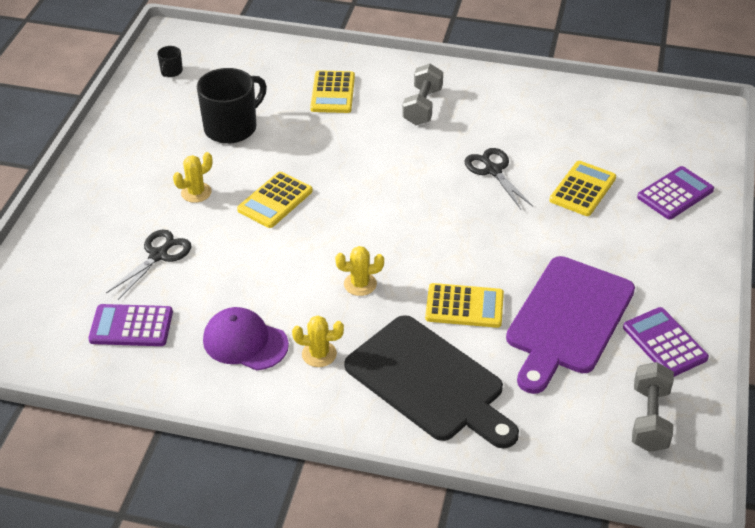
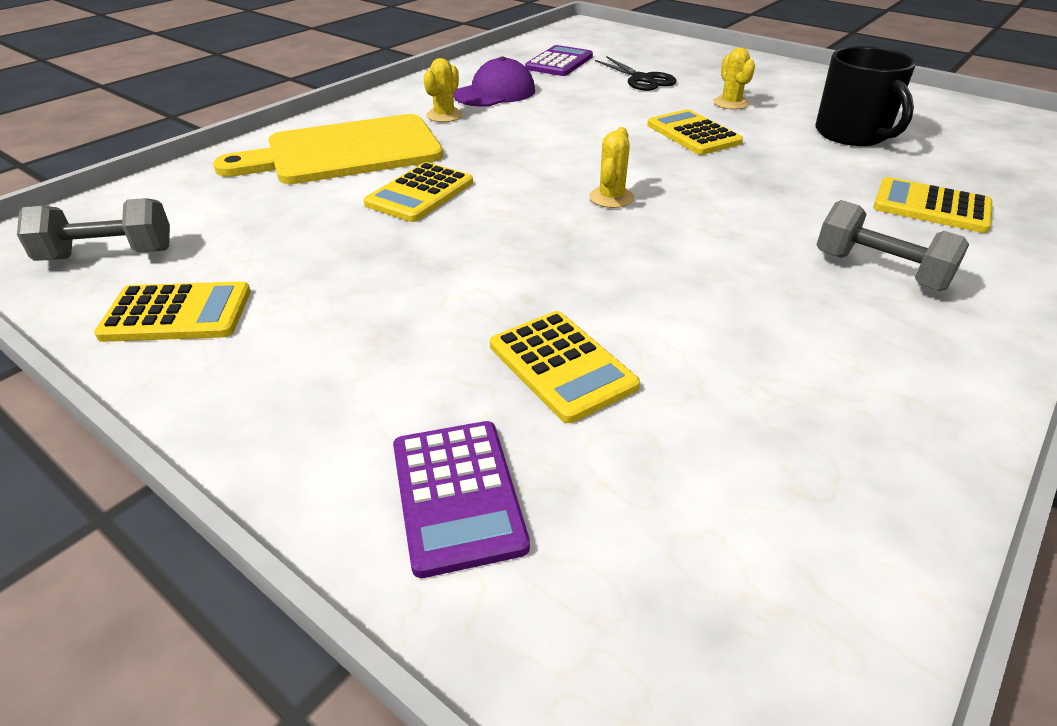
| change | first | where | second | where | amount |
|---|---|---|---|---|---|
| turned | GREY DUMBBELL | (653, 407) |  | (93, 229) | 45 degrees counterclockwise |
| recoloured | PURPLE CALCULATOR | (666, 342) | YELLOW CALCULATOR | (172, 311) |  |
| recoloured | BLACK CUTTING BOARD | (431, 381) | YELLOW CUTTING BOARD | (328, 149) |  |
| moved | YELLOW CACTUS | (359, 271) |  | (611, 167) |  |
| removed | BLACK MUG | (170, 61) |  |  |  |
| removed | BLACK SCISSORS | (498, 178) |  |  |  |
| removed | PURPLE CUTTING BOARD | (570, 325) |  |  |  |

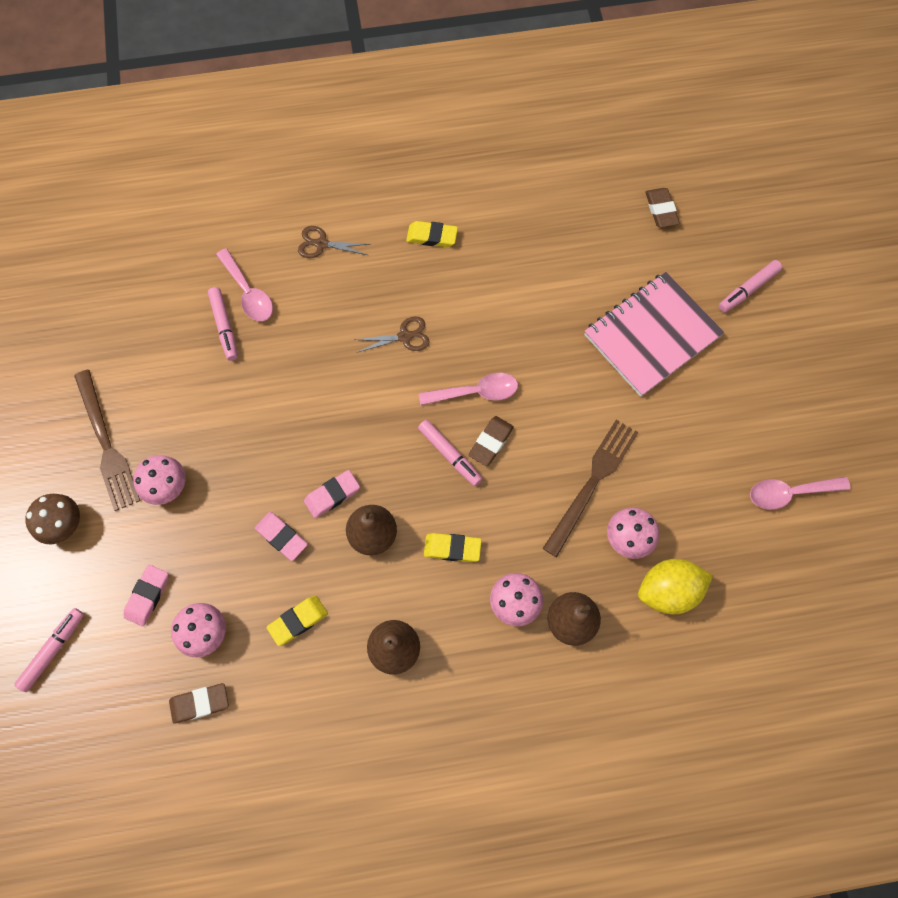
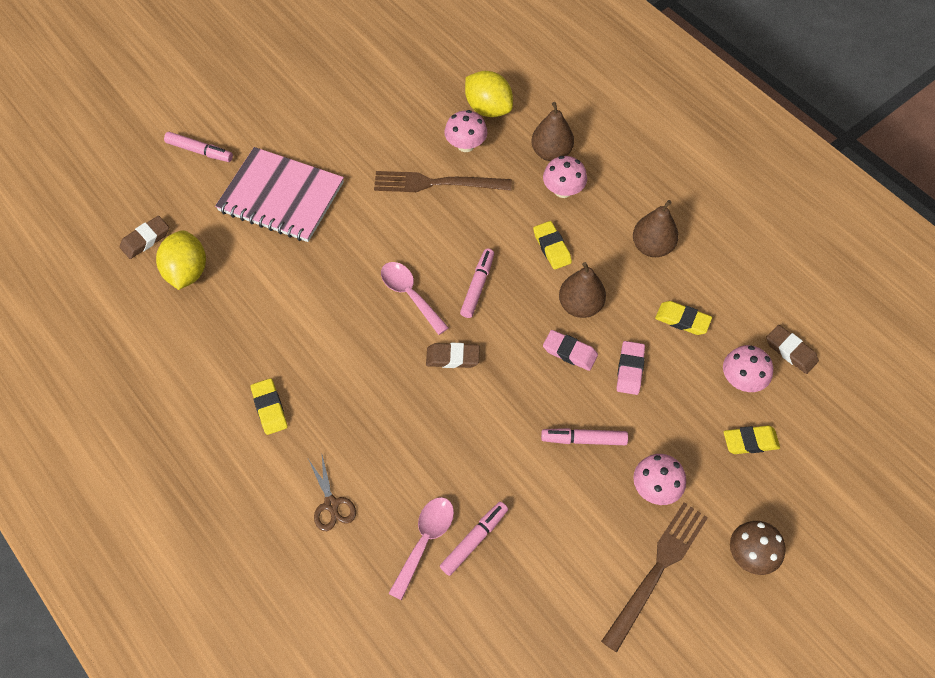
| change | first | where | second | where | amount |
|---|---|---|---|---|---|
| added |  |  | YELLOW LEMON | (181, 260) |  |
| moved | BROWN ERASER | (491, 441) |  | (453, 355) |  |
| moved | PINK MARKER | (49, 650) |  | (584, 436) |  |
| recoloured | PINK ERASER | (146, 596) | YELLOW ERASER | (752, 440) |  |
| removed | BROWN SCISSORS | (392, 334) |  |  |  |
| removed | PINK SPOON | (800, 493) |  |  |  |

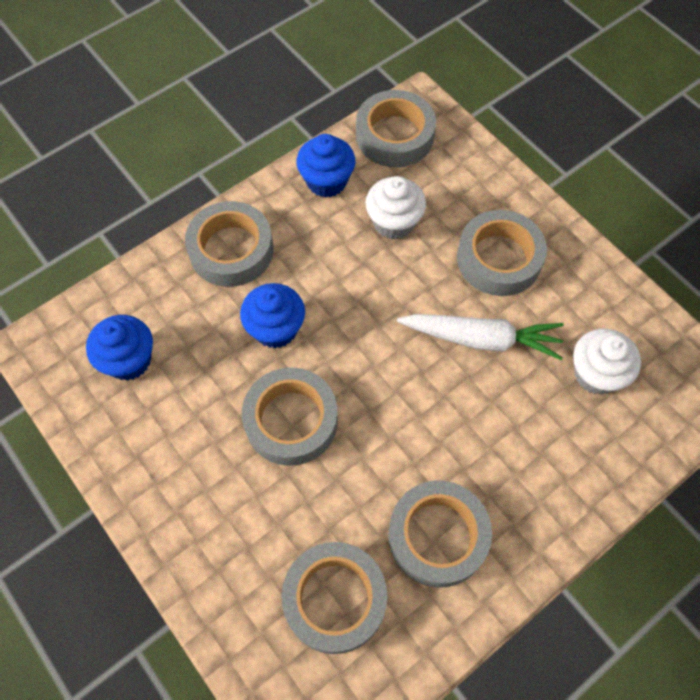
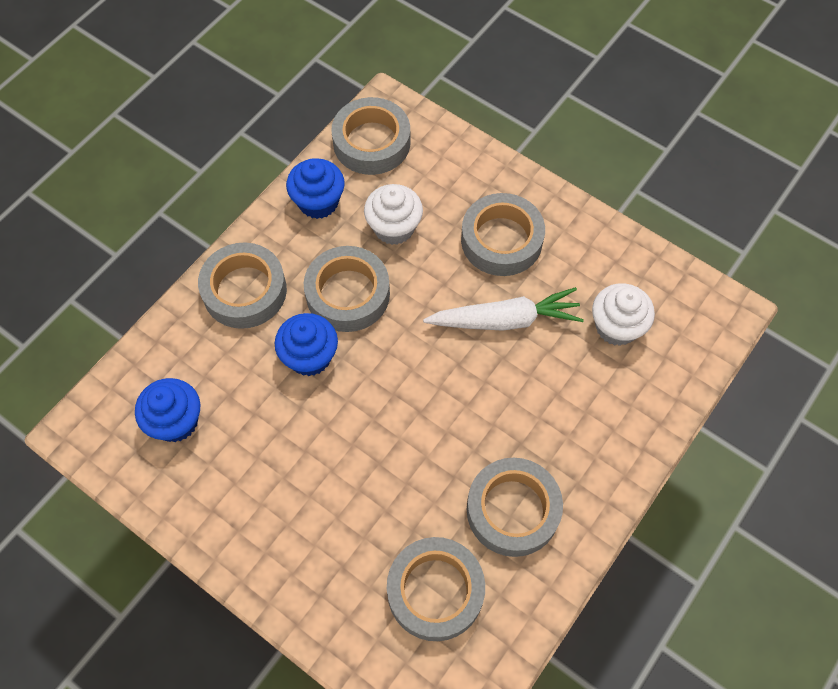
| change | first | where | second | where | amount |
|---|---|---|---|---|---|
| moved | GREY TAPE | (290, 416) |  | (347, 289) |  |

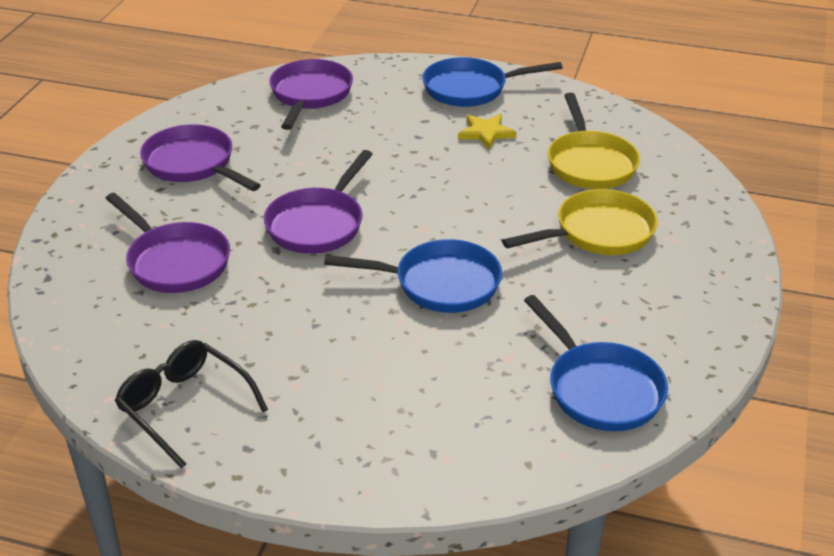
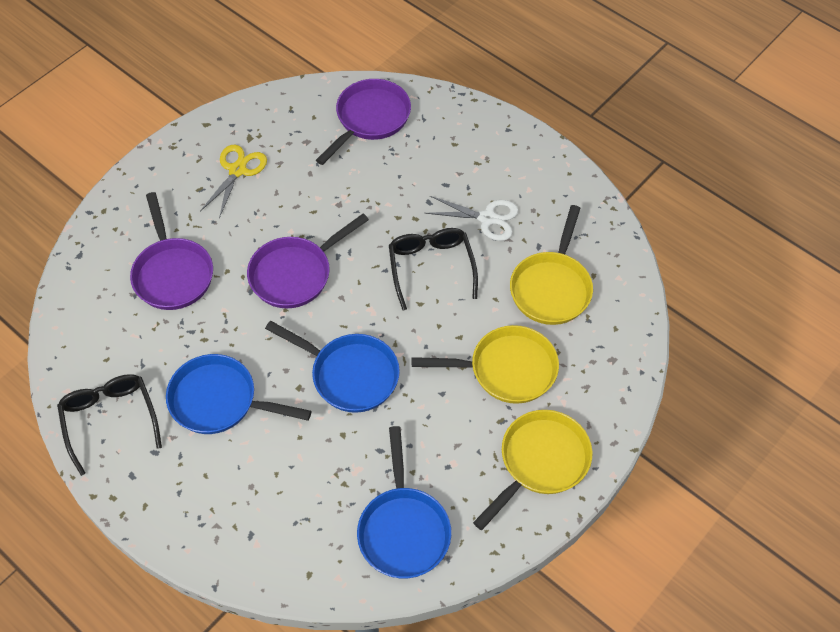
| change | first | where | second | where | amount |
|---|---|---|---|---|---|
| moved | BLUE PAN | (492, 82) |  | (239, 394) |  |
| replaced | PURPLE PAN | (200, 157) | YELLOW SCISSORS | (233, 181) |  |
| added |  |  | BLACK GLASSES | (433, 269) |  |
| replaced | YELLOW STAR | (487, 131) | WHITE SCISSORS | (471, 218) |  |
| added |  |  | YELLOW PAN | (533, 470) |  |

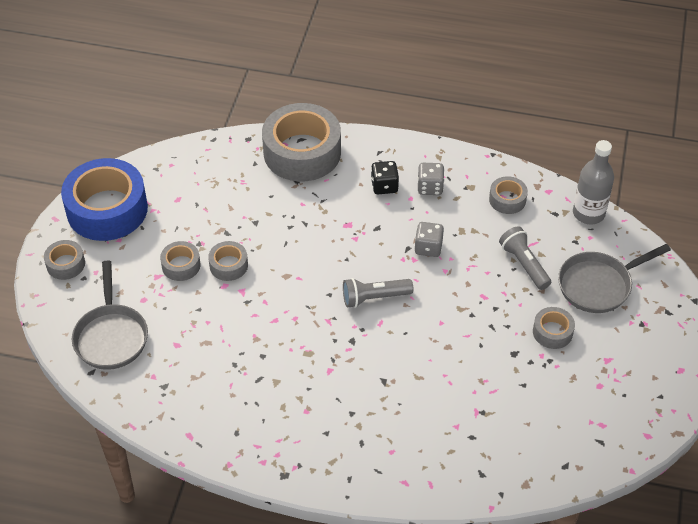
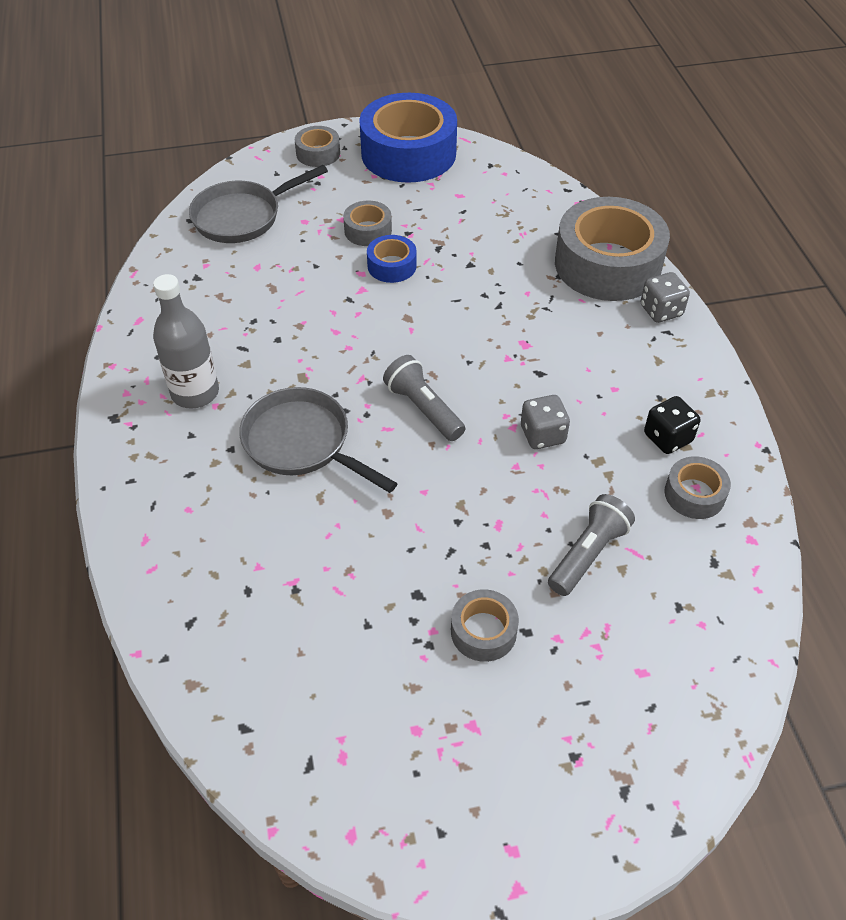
| change | first | where | second | where | amount |
|---|---|---|---|---|---|
| moved | GREY BOTTLE | (593, 182) |  | (186, 341) |  |
| moved | GREY PAN | (614, 278) |  | (318, 440) |  |
| recoloured | GREY TAPE | (228, 261) | BLUE TAPE | (392, 259) |  |
| moved | GREY DICE | (430, 179) |  | (665, 297) |  |
| moved | BLACK DICE | (385, 177) |  | (672, 425) |  |

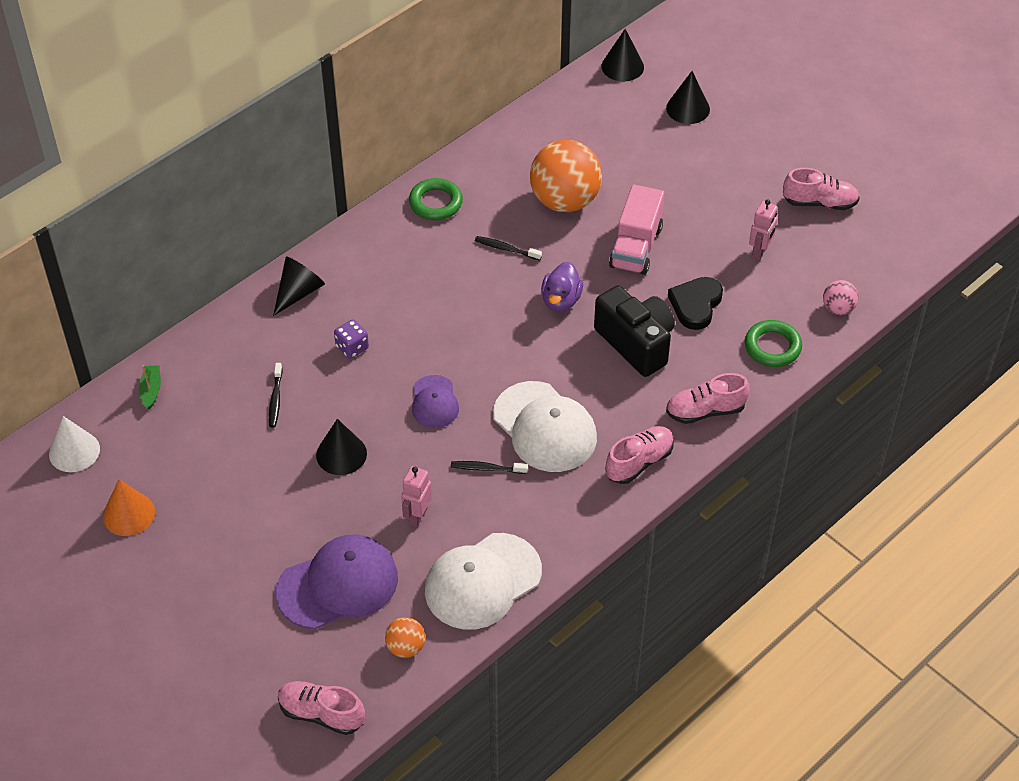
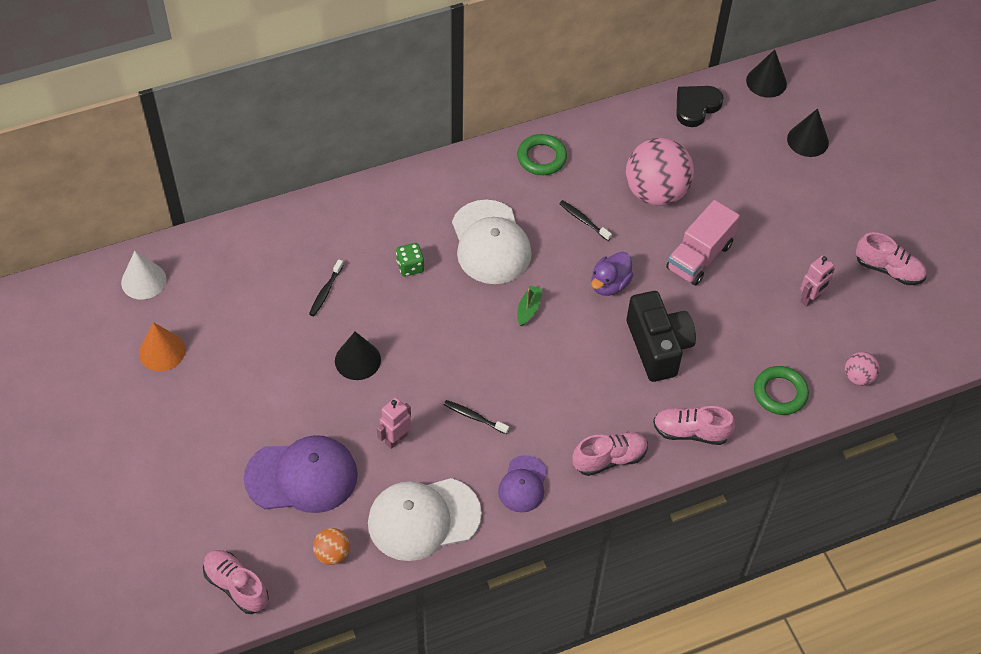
| change | first | where | second | where | amount |
|---|---|---|---|---|---|
| recoloured | PURPLE DICE | (351, 339) | GREEN DICE | (410, 260) |  |
| moved | WHITE CAP | (545, 426) |  | (492, 242) |  |
| moved | PURPLE CAP | (435, 401) |  | (522, 484) |  |
| moved | GREEN BOAT | (150, 387) |  | (530, 305) |  |
| recoloured | ORANGE BALL | (566, 176) | PINK BALL | (660, 172) |  |
| moved | BLACK HEART | (695, 303) |  | (699, 106) |  |
| removed | BLACK CONE | (299, 286) |  |  |  |

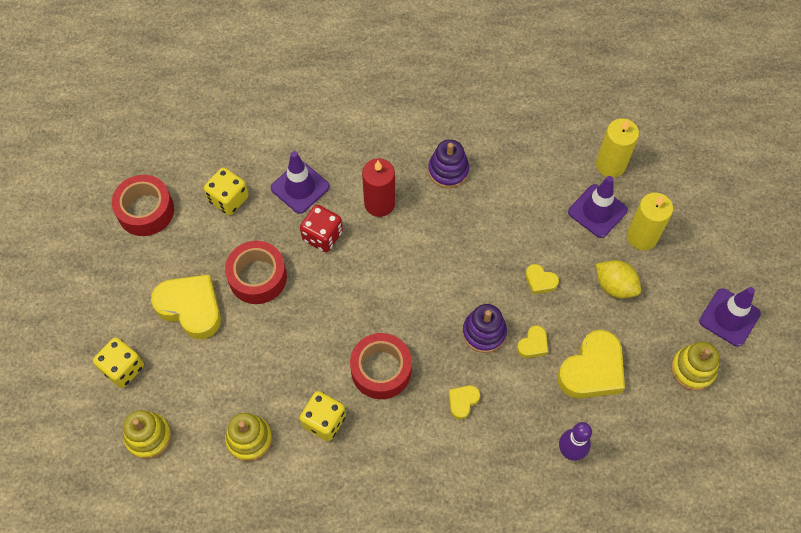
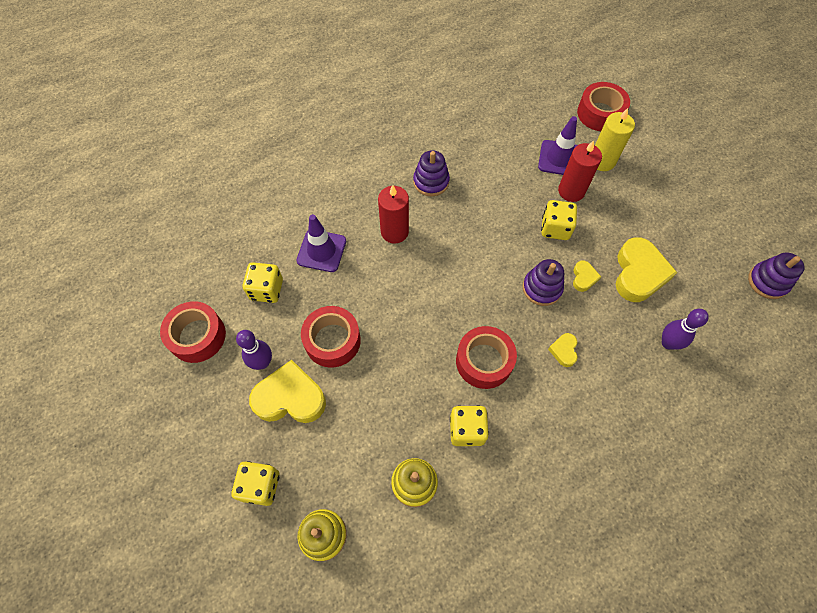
| change | first | where | second | where | amount |
|---|---|---|---|---|---|
| added |  |  | PURPLE BOWLING PIN | (254, 350) |  |
| replaced | YELLOW HEART | (542, 279) | YELLOW DICE | (559, 220) |  |
| added |  |  | RED CANDLE | (580, 171) |  |
| added |  |  | RED TAPE | (603, 106) |  |
| added |  |  | PURPLE STACKING TOY | (776, 275) |  |
| removed | RED DICE | (321, 228) |  |  |  |
| removed | YELLOW CANDLE | (617, 148) |  |  |  |
| removed | YELLOW LEMON | (618, 279) |  |  |  |
| removed | YELLOW STACKING TOY | (695, 366) |  |  |  |
| removed | PURPLE TRAFFIC CONE | (730, 317) |  |  |  |

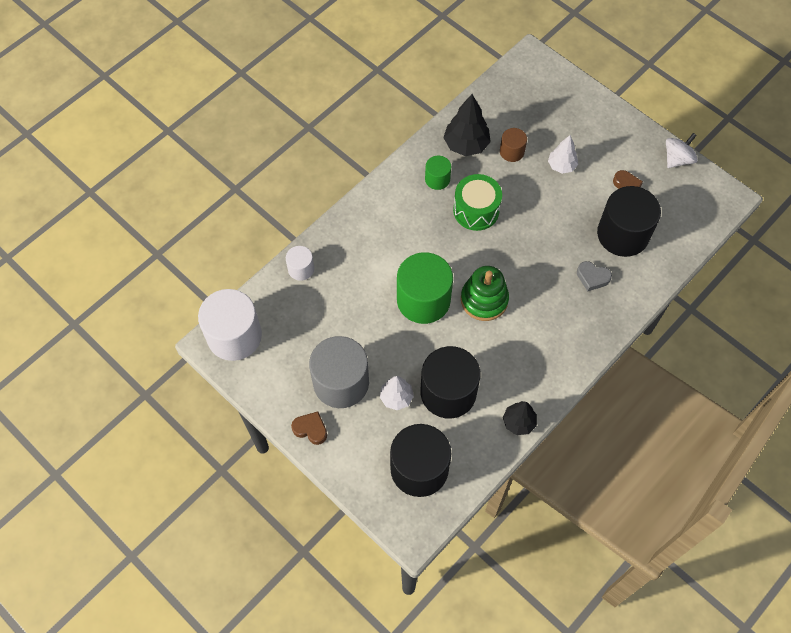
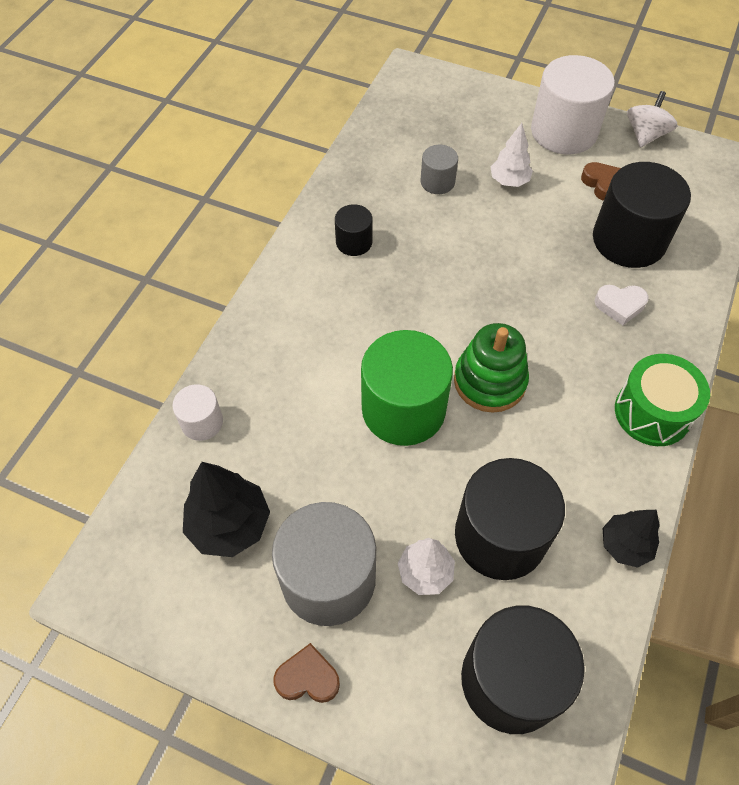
| change | first | where | second | where | amount |
|---|---|---|---|---|---|
| moved | BLACK TREE | (467, 125) |  | (226, 509) |  |
| recoloured | GREEN CYLINDER | (438, 172) | BLACK CYLINDER | (354, 230) |  |
| recoloured | BROWN CYLINDER | (513, 145) | GREY CYLINDER | (439, 169) |  |
| moved | WHITE CYLINDER | (230, 325) |  | (573, 104) |  |
| recoloured | GREY HEART | (594, 276) | WHITE HEART | (622, 305) |  |
| moved | GREEN DRUM | (477, 202) |  | (662, 400) |  |

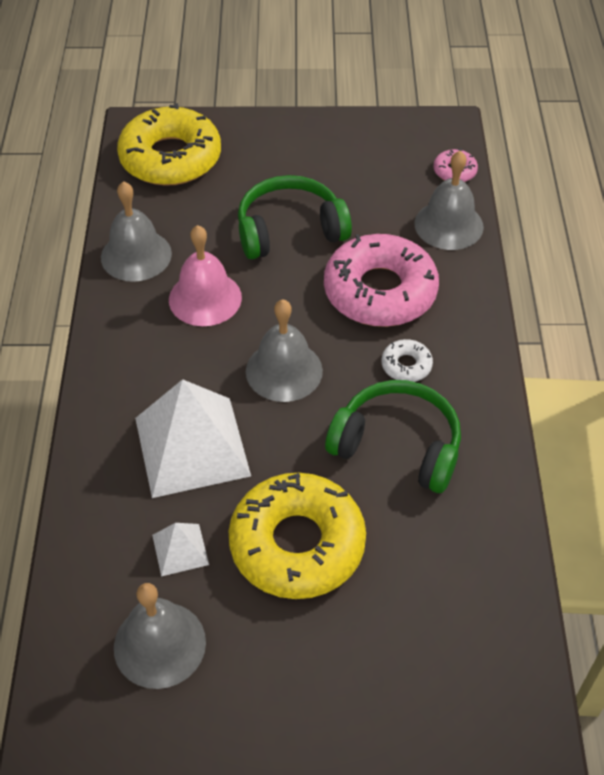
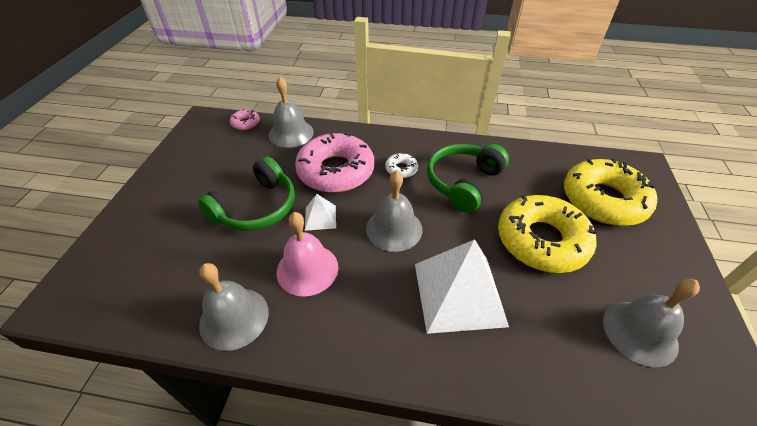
| change | first | where | second | where | amount |
|---|---|---|---|---|---|
| turned | GREEN HEADPHONES | (295, 217) |  | (246, 193) | 135 degrees counterclockwise |
| moved | WHITE PYRAMID | (180, 550) |  | (320, 212) |  |
| moved | YELLOW DONUT | (169, 144) |  | (610, 192) |  |

